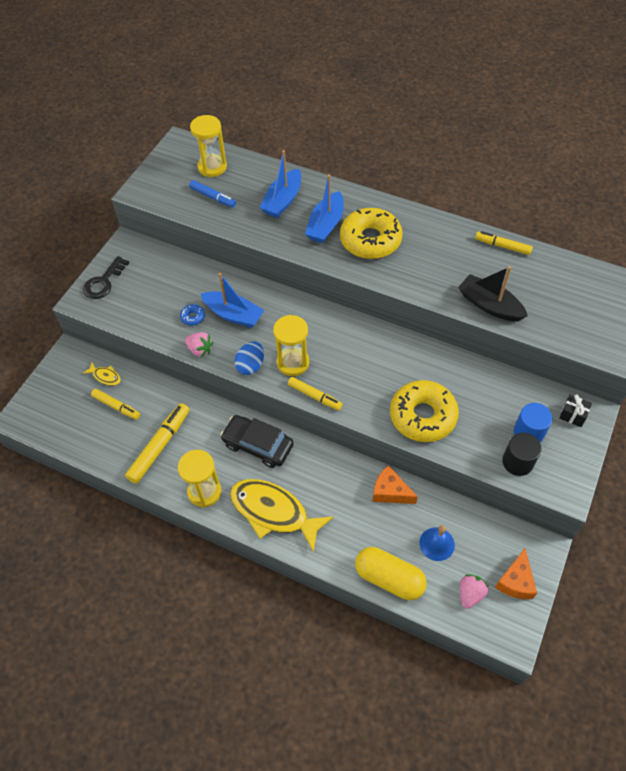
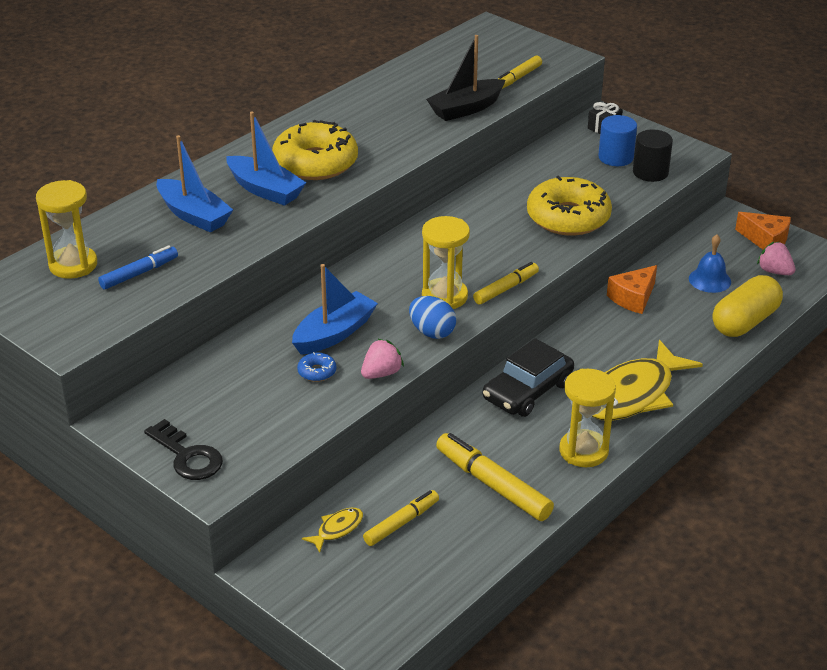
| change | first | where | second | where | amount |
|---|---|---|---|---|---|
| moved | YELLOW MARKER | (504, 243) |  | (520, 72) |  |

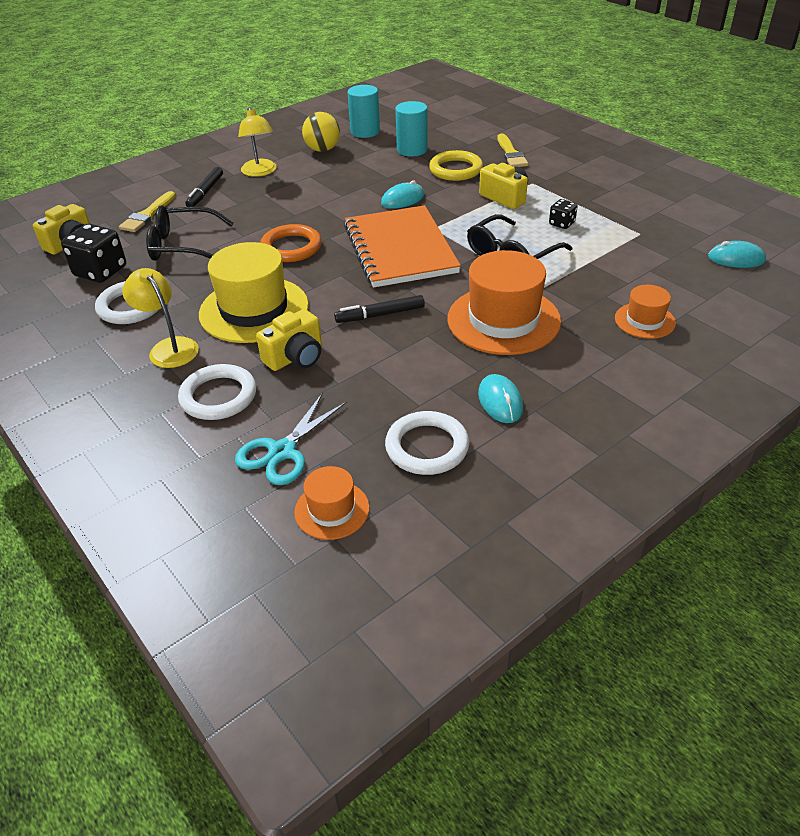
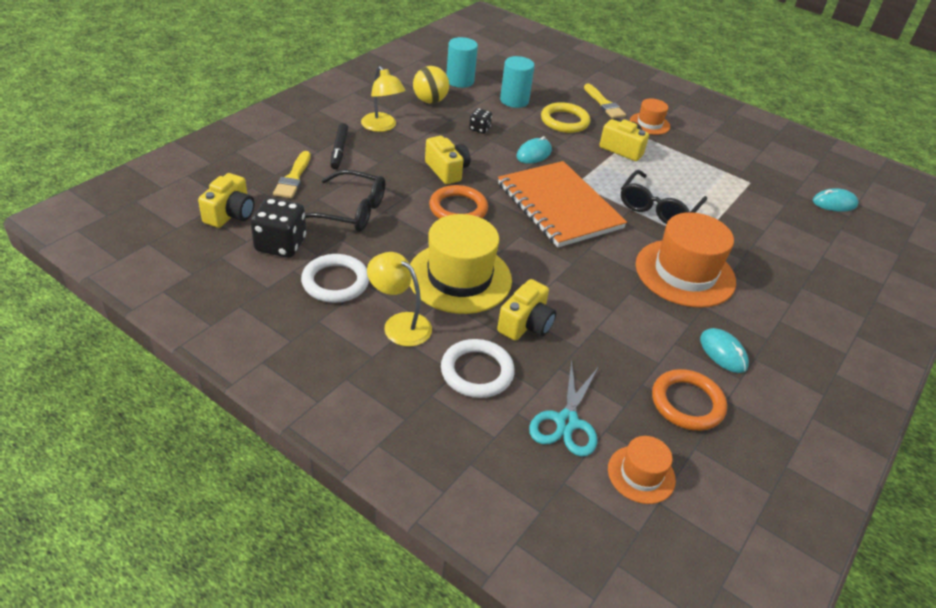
| change | first | where | second | where | amount |
|---|---|---|---|---|---|
| turned | BLACK GLASSES | (190, 233) |  | (345, 201) | 150 degrees counterclockwise |
| added |  |  | YELLOW CAMERA | (447, 160) |  |
| moved | BLACK DICE | (563, 214) |  | (480, 121) |  |
| moved | ORANGE HAT | (645, 312) |  | (650, 116) |  |
| recoloured | WHITE RING | (427, 443) | ORANGE RING | (689, 400) |  |
| removed | BLACK MARKER | (379, 309) |  |  |  |

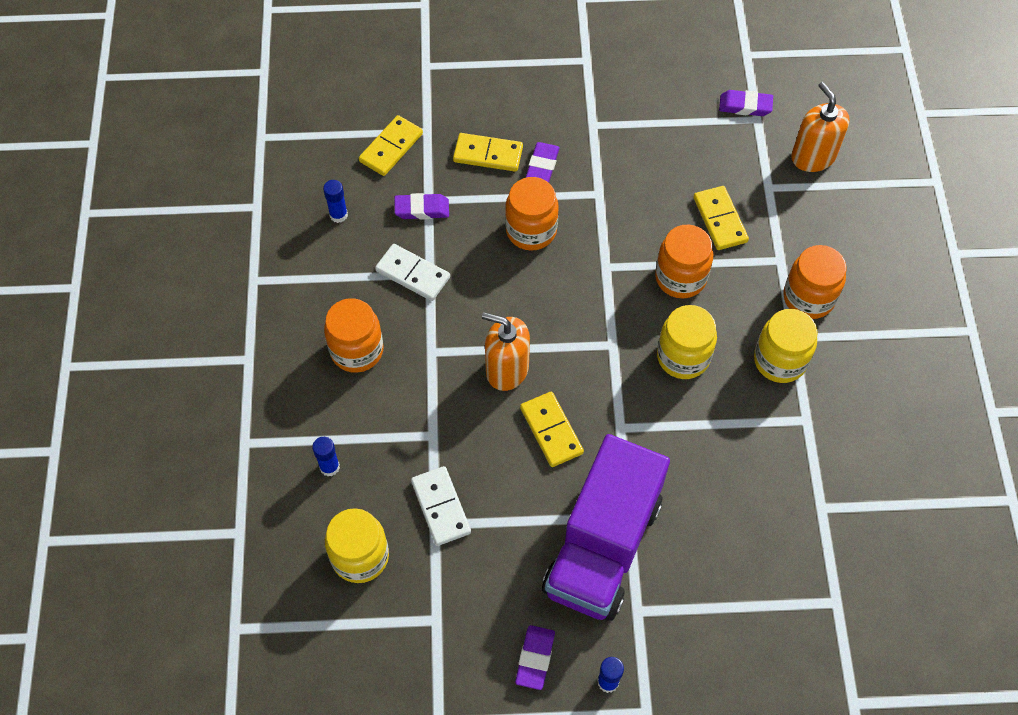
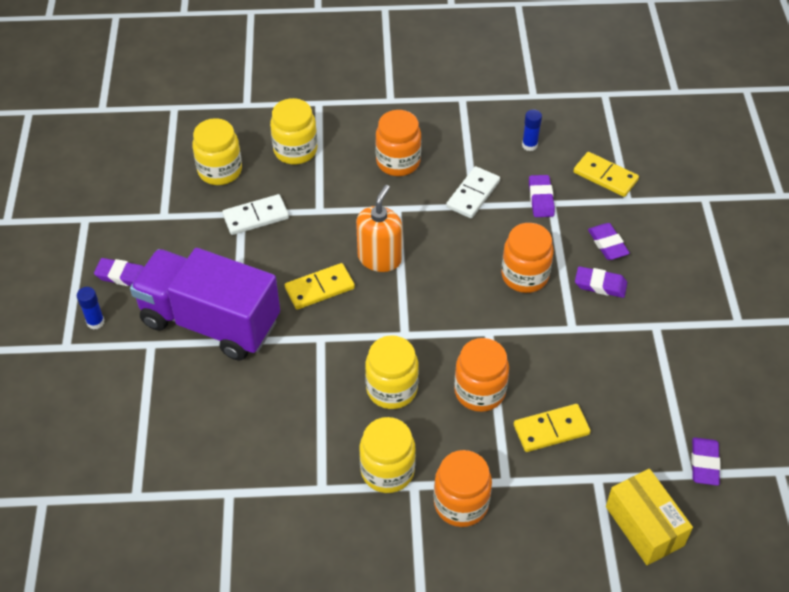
| change | first | where | second | where | amount |
|---|---|---|---|---|---|
| replaced | BLUE GLUE STICK | (326, 456) | YELLOW JAR | (293, 131) |  |
| replaced | YELLOW DOMINO | (488, 152) | PURPLE ERASER | (609, 241) |  |
| replaced | ORANGE SOAP DISPENSER | (820, 127) | YELLOW BOX | (649, 517) |  |

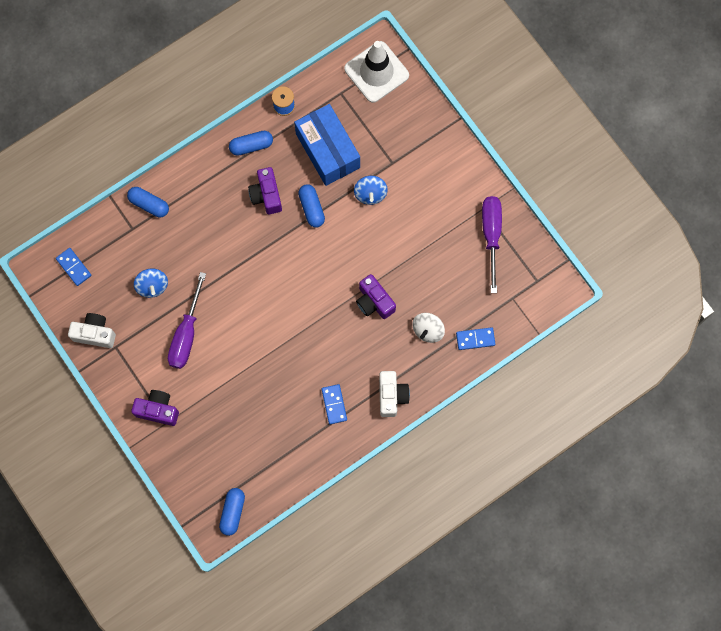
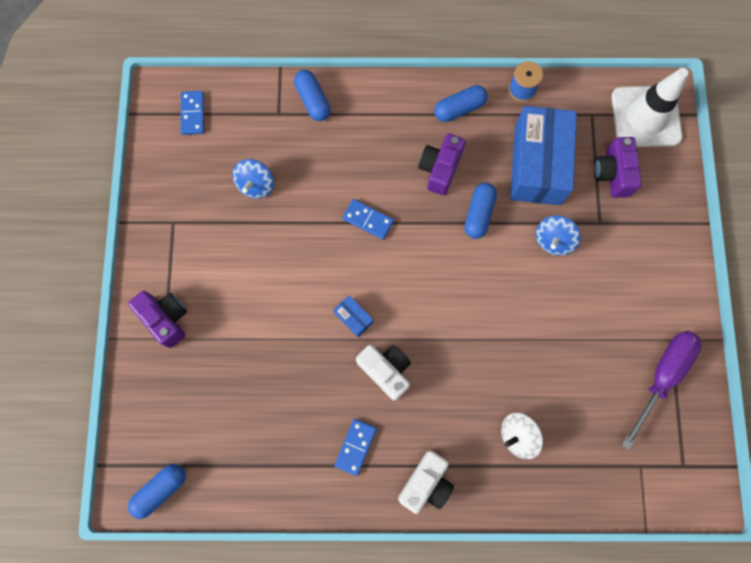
| change | first | where | second | where | amount |
|---|---|---|---|---|---|
| added |  |  | BLUE BOX | (353, 316) |  |
| moved | BLUE DOMINO | (475, 338) |  | (368, 219) |  |
| moved | WHITE CAMERA | (92, 330) |  | (383, 373) |  |
| turned | BLUE CAPSULE | (251, 143) |  | (461, 103) | 45 degrees counterclockwise |
| moved | PURPLE CAMERA | (376, 296) |  | (618, 167) |  |
| removed | PURPLE SCREWDRIVER | (187, 320) |  |  |  |

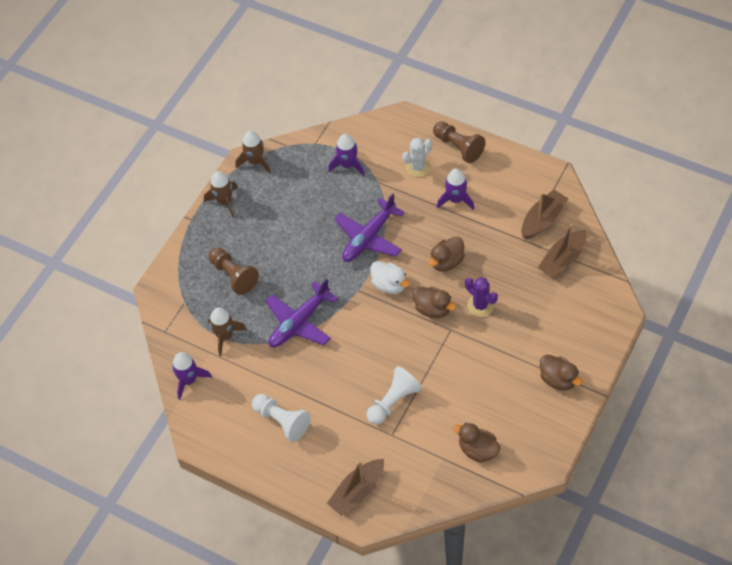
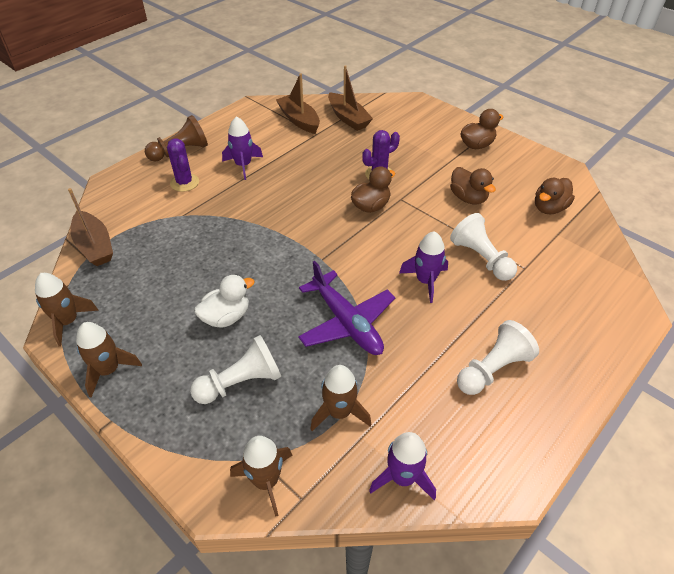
| change | first | where | second | where | amount |
|---|---|---|---|---|---|
| moved | BROWN BOAT | (355, 487) |  | (90, 227) |  |
| recoloured | WHITE CACTUS | (417, 157) | PURPLE CACTUS | (183, 165) |  |
| recoloured | BROWN PAWN | (234, 271) | WHITE PAWN | (235, 369) |  |
| moved | WHITE DUCK | (390, 277) |  | (224, 301) |  |
| added |  |  | BROWN ROCKET | (261, 476) |  |
| moved | PURPLE ROCKET | (346, 155) |  | (423, 267) |  |
| moved | BROWN DUCK | (446, 253) |  | (473, 185) |  |
| removed | PURPLE PLANE | (369, 227) |  |  |  |

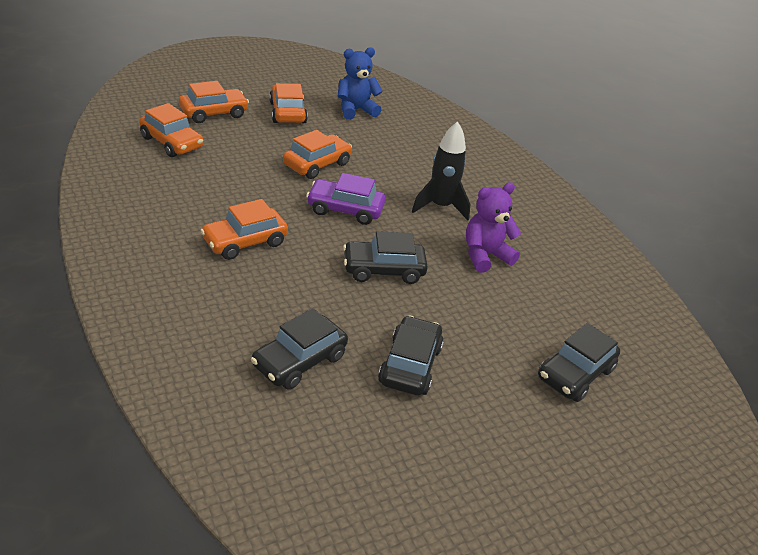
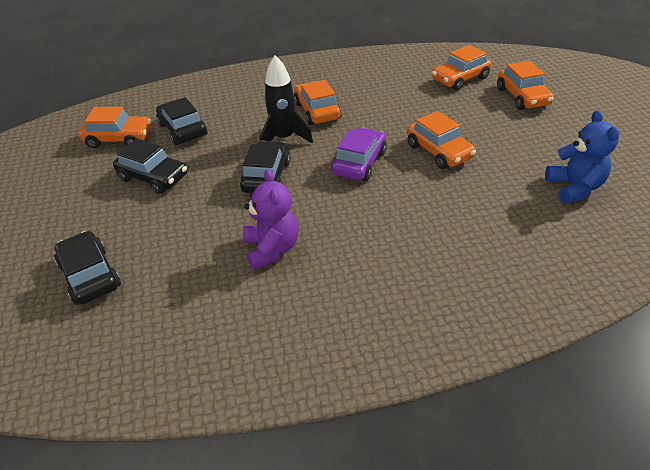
| change | first | where | second | where | amount |
|---|---|---|---|---|---|
| moved | ORANGE CAR | (288, 103) |  | (115, 127) |  |
| moved | BLACK ROCKET | (441, 170) |  | (286, 99) |  |

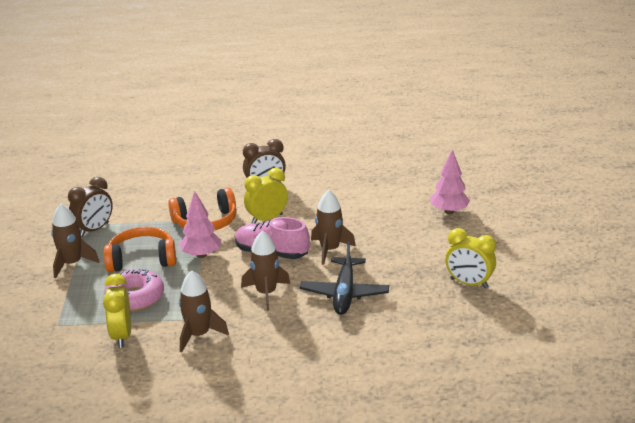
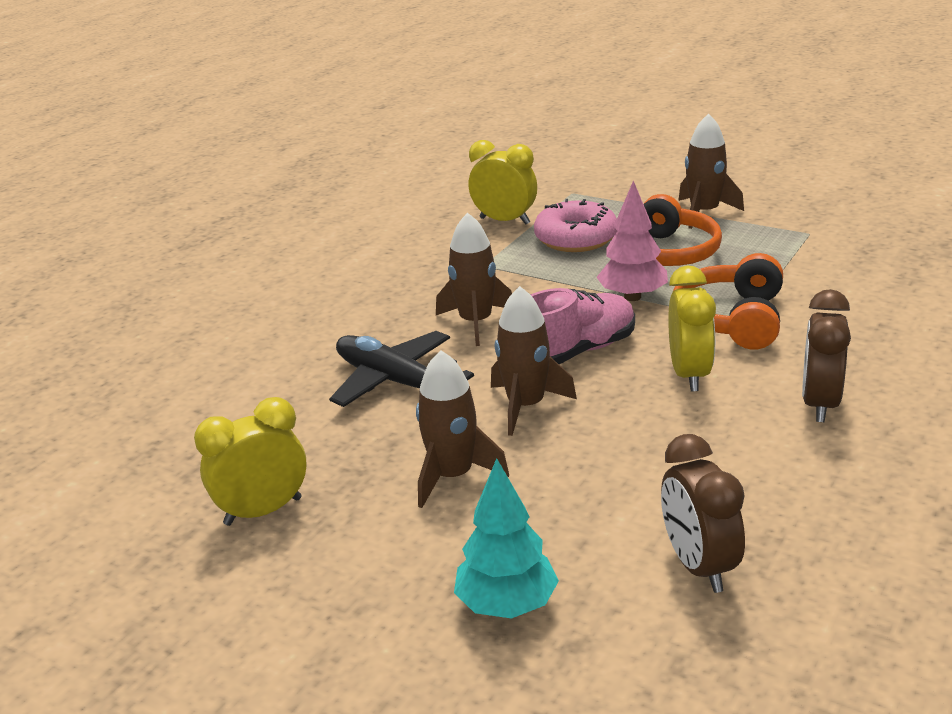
| change | first | where | second | where | amount |
|---|---|---|---|---|---|
| moved | BROWN ROCKET | (204, 311) |  | (462, 429) |  |
| recoloured | PINK TREE | (450, 181) | TURQUOISE TREE | (506, 538) |  |
| moved | BROWN CLOCK | (90, 207) |  | (703, 513) |  |

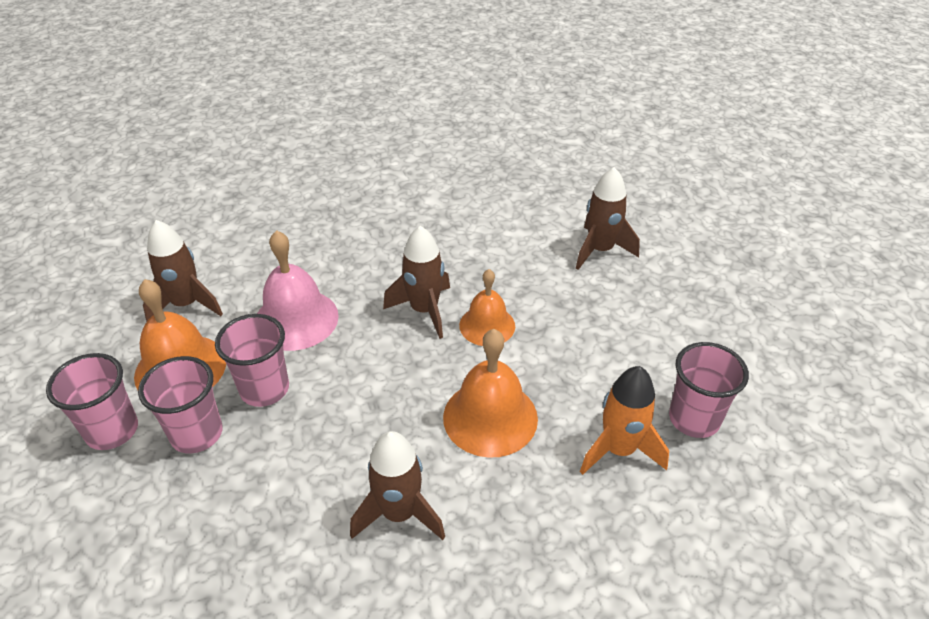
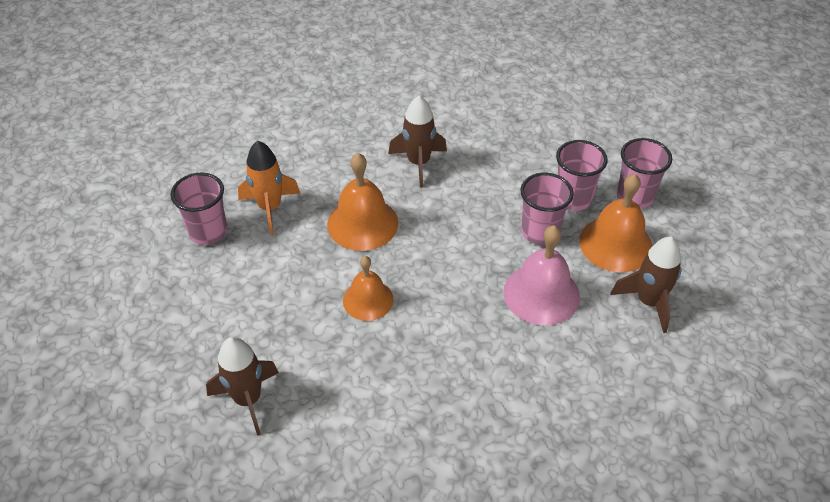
| change | first | where | second | where | amount |
|---|---|---|---|---|---|
| removed | BROWN ROCKET | (416, 282) |  |  |  |

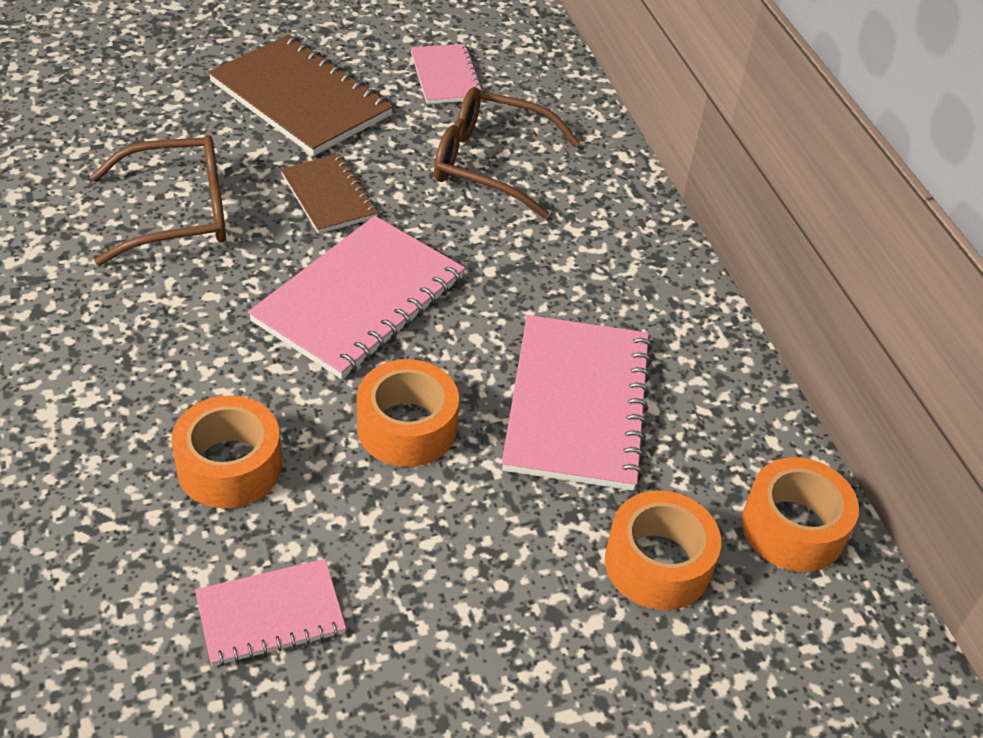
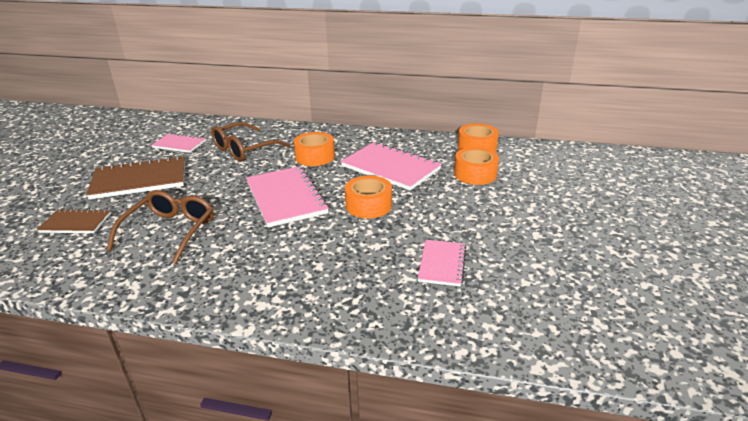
| change | first | where | second | where | amount |
|---|---|---|---|---|---|
| moved | BROWN NOTEBOOK | (329, 194) |  | (74, 221) |  |
| moved | ORANGE TAPE | (226, 451) |  | (314, 149) |  |

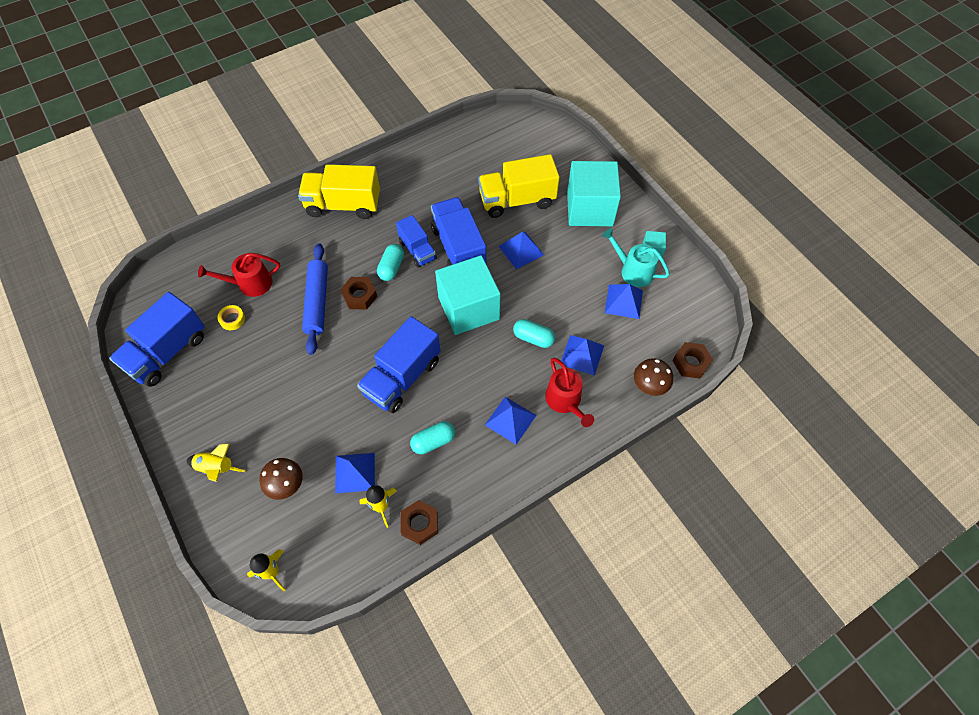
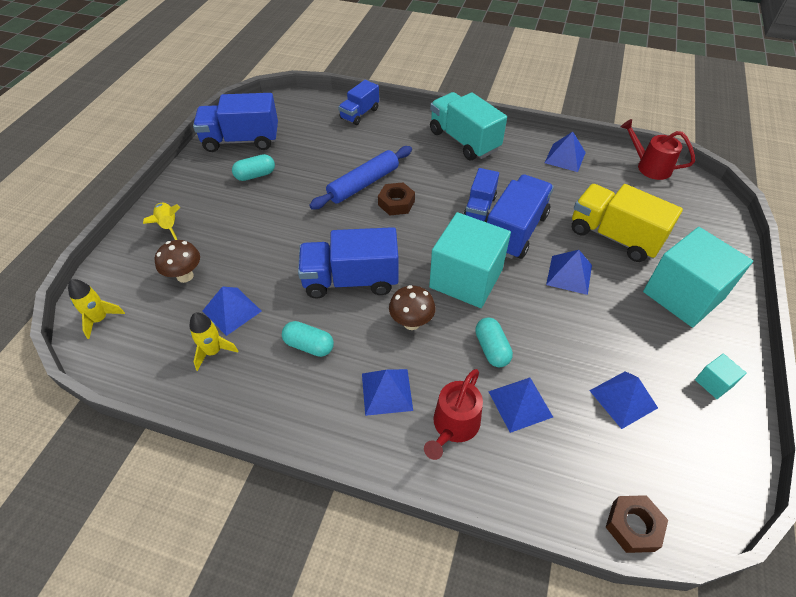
| change | first | where | second | where | amount |
|---|---|---|---|---|---|
| moved | TURQUOISE CAPSULE | (390, 262) |  | (253, 167) |  |
| added |  |  | BLUE TRUCK | (358, 102) |  |
| moved | BROWN MUSHROOM | (653, 377) |  | (412, 307) |  |
| recoloured | YELLOW TRUCK | (339, 191) | TURQUOISE TRUCK | (468, 126) |  |
| added |  |  | BLUE PYRAMID | (565, 152) |  |
| moved | RED WATERING CAN | (239, 275) |  | (658, 149) |  |
| removed | YELLOW TAPE | (231, 317) |  |  |  |
| removed | BROWN NUT | (419, 522) |  |  |  |
| removed | TURQUOISE WATERING CAN | (636, 257) |  |  |  |

